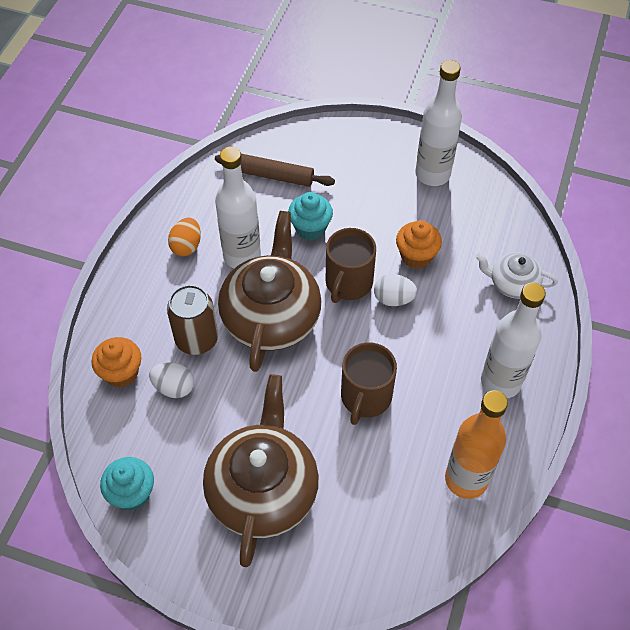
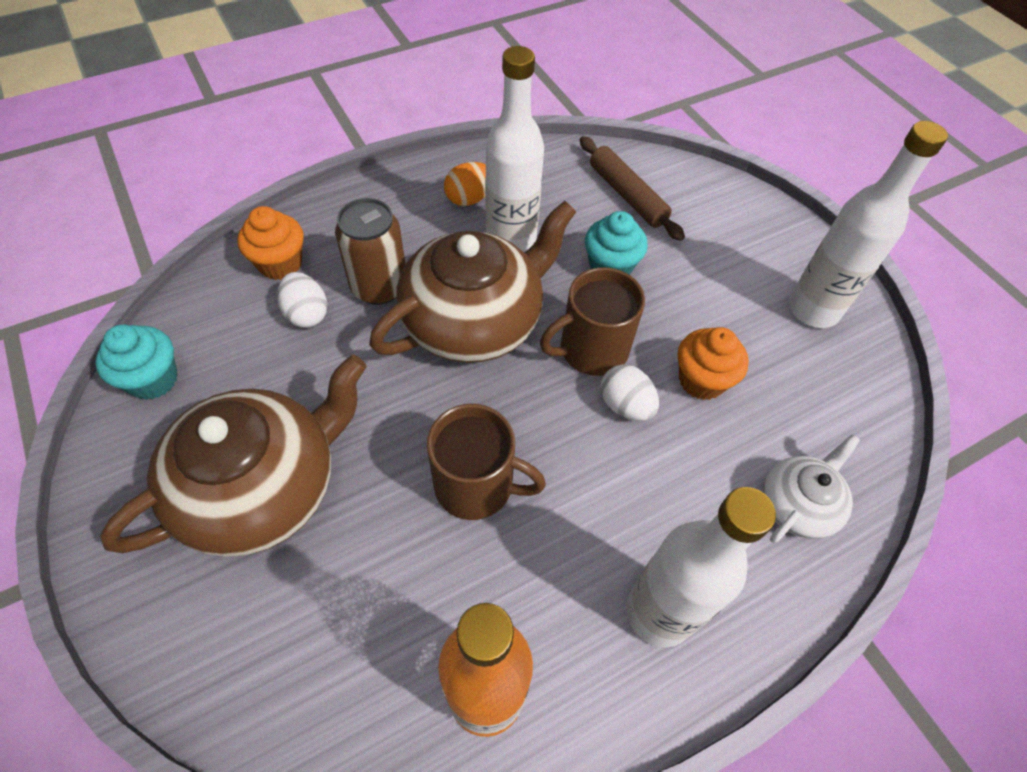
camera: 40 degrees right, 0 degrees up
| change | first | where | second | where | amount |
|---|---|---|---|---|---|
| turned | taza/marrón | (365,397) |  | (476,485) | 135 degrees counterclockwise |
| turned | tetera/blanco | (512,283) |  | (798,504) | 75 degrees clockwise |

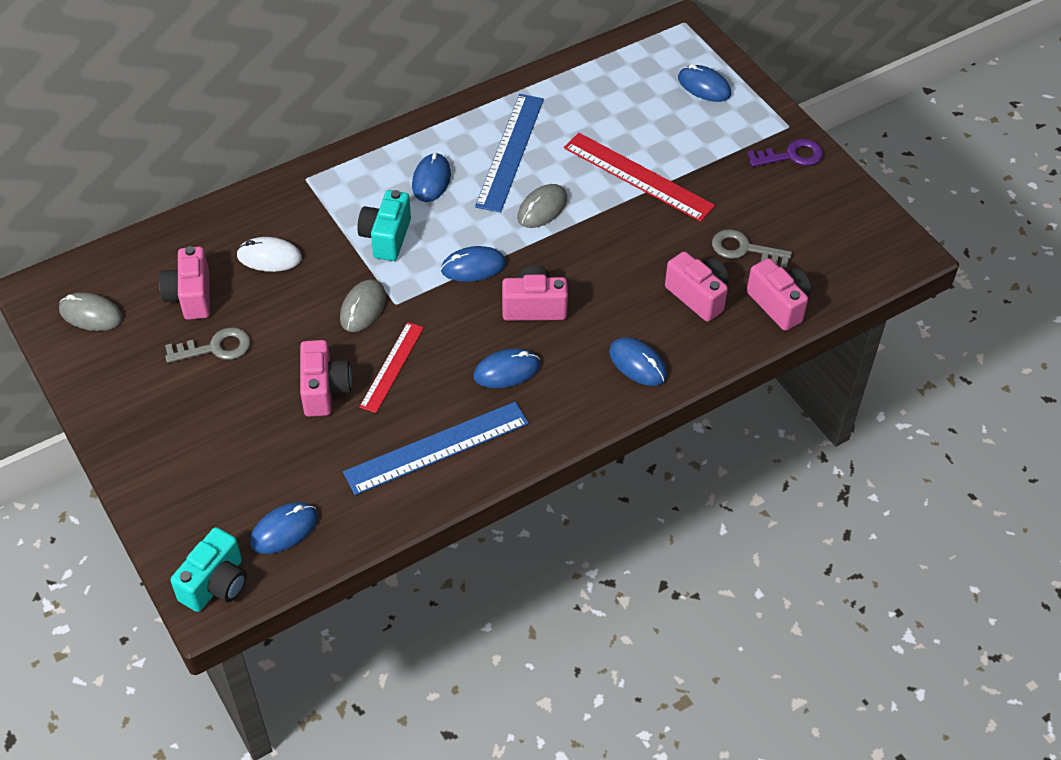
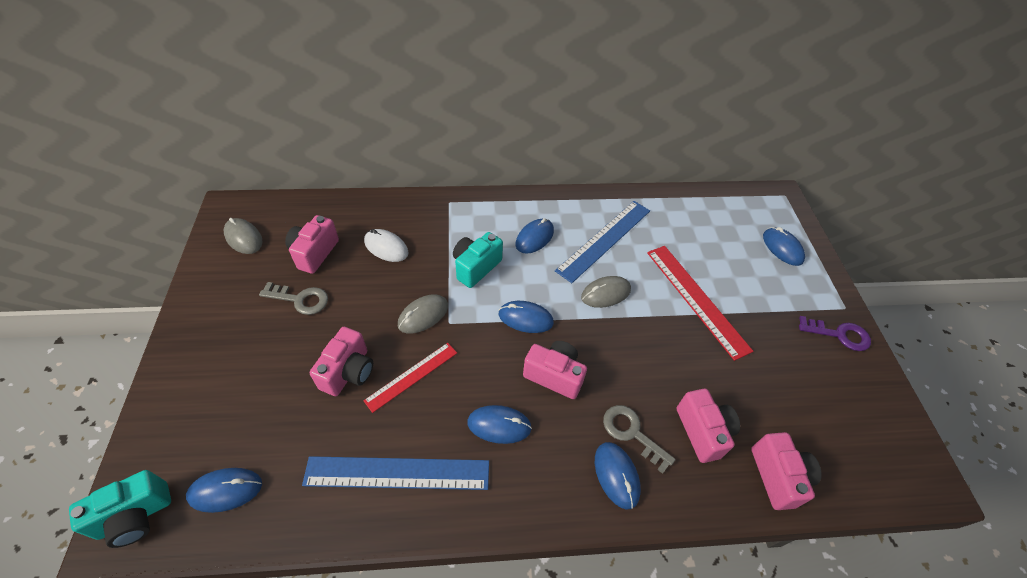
camera: 25 degrees right, 0 degrees up
| change | first | where | second | where | amount |
|---|---|---|---|---|---|
| moved | llave/gris | (744,249) |  | (632,433) |  |

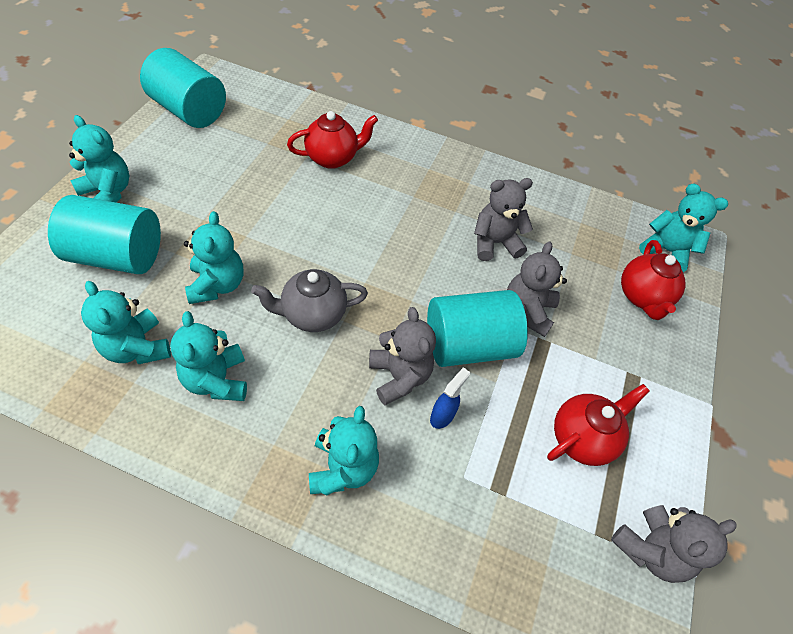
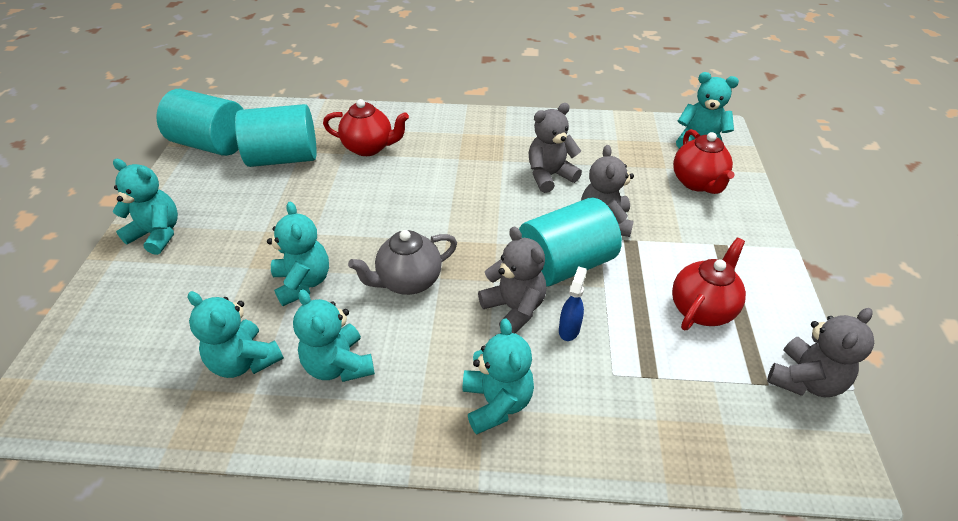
camera: 10 degrees left, 10 degrees down
| change | first | where | second | where | amount |
|---|---|---|---|---|---|
| moved | cilindro/turquesa | (117,255) |  | (283,158) |  |
| turned | tetera/rojo | (332,158) |  | (369,147) | 45 degrees clockwise |

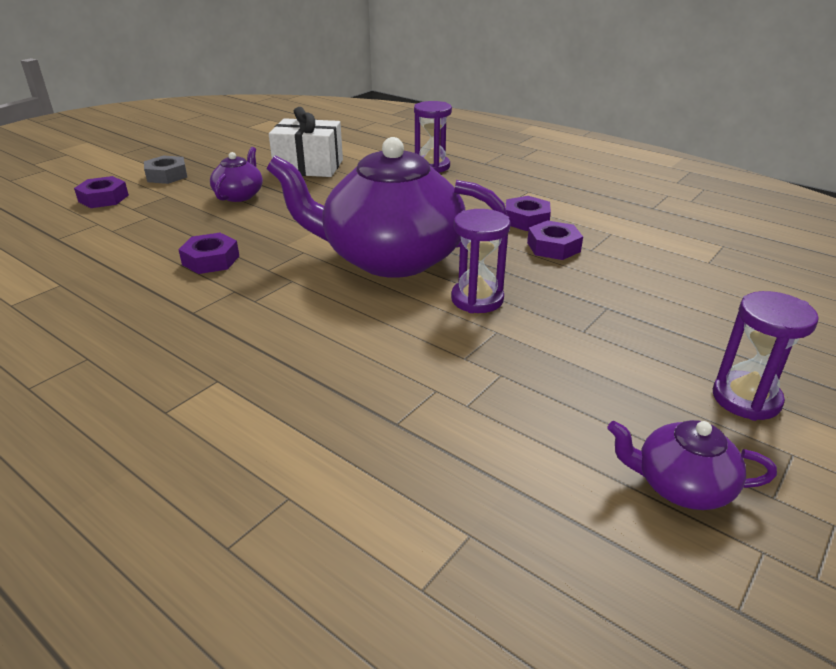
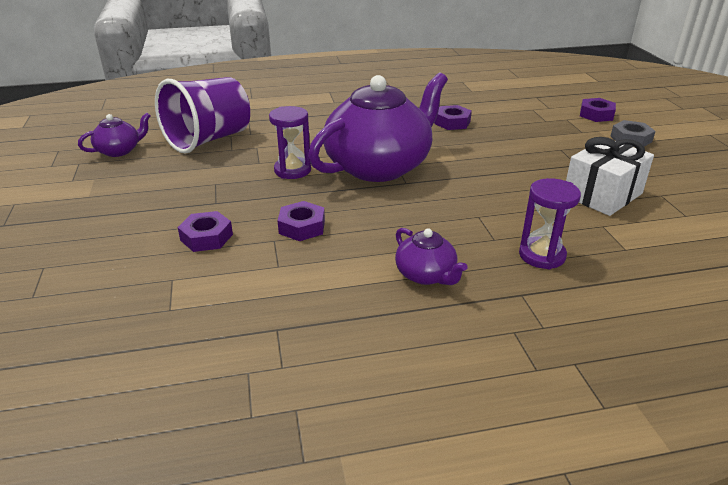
camera: 130 degrees right, 0 degrees up
| change | first | where | second | where | amount |
|---|---|---|---|---|---|
| moved | tetera/morado | (239,195) |  | (426,275) |  |
| moved | tuerca/morado | (526,220) |  | (206,237) |  |
| removed | reloj de arena/morado | (746,399) |  |  |  |
| added |  |  | vaso/morado | (209,140) |  |

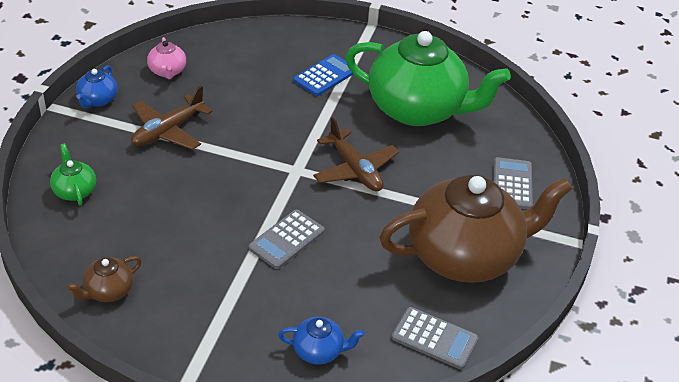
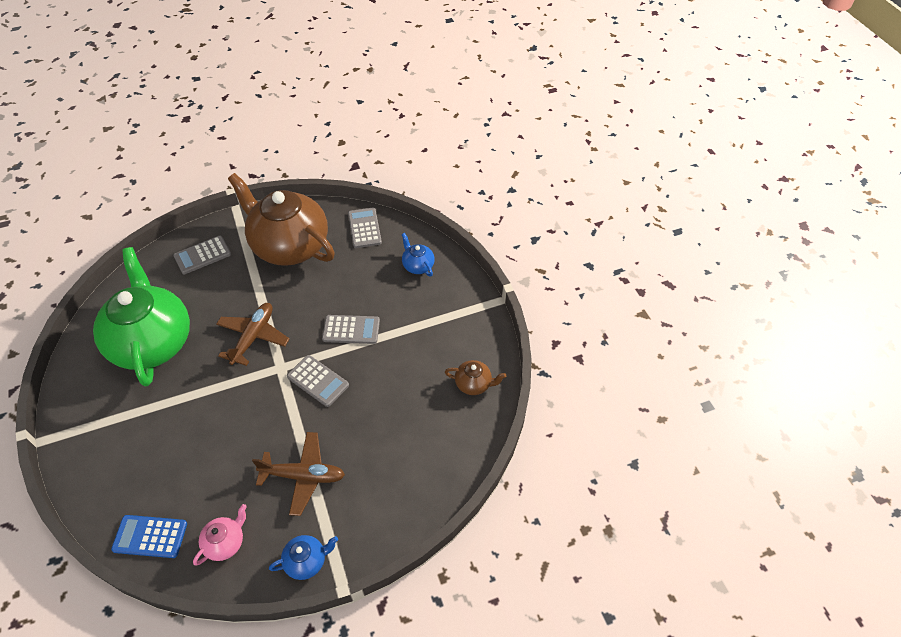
camera: 125 degrees left, 10 degrees up
| change | first | where | second | where | amount |
|---|---|---|---|---|---|
| removed | tetera/verde | (75,191) |  |  |  |
| moved | calculadora/azul | (325,76) |  | (150,536) |  |
| added |  |  | calculadora/gris | (318,381) |  |

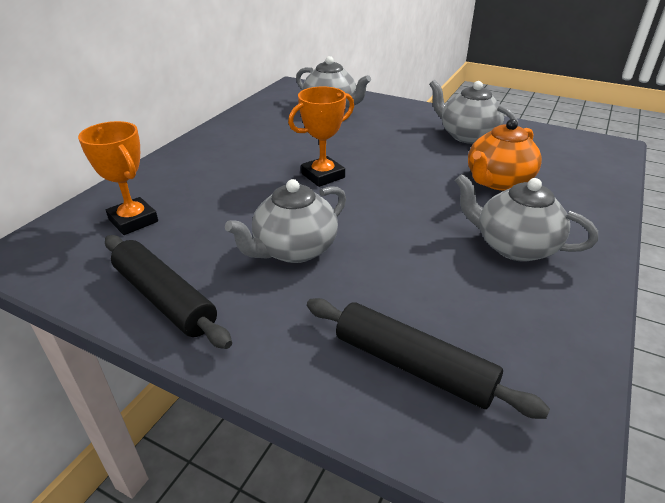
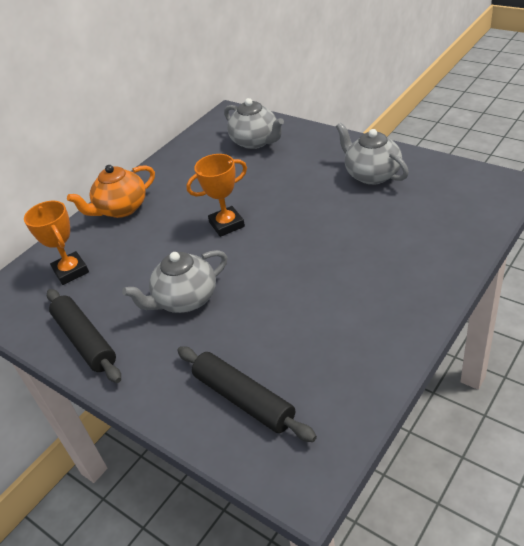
camera: 15 degrees right, 5 degrees up
| change | first | where | second | where | amount |
|---|---|---|---|---|---|
| removed | tetera/gris | (514,246) |  |  |  |
| moved | tetera/naranja | (498,181) |  | (121,209) |  |

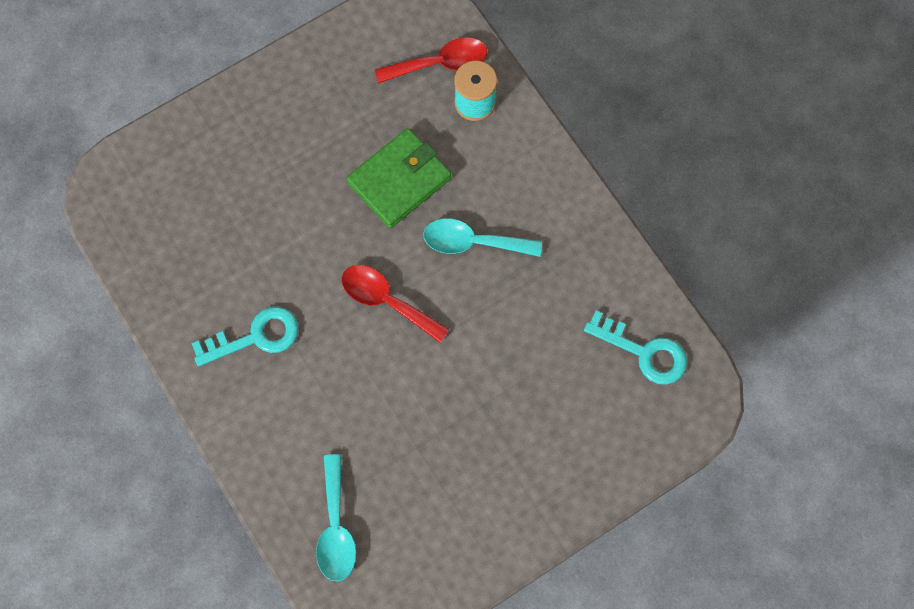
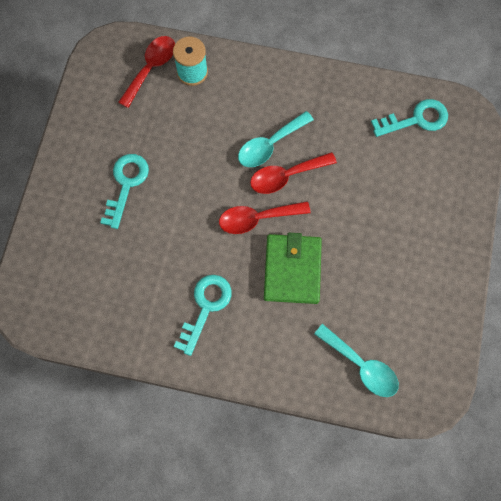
camera: 45 degrees left, 0 degrees up
| change | first | where | second | where | amount |
|---|---|---|---|---|---|
| moved | cartera/verde | (399,180) |  | (292,270) |  |
| added |  |  | llave/turquesa | (126,184) |  |
| added |  |  | cuchara/rojo | (286,176) |  |

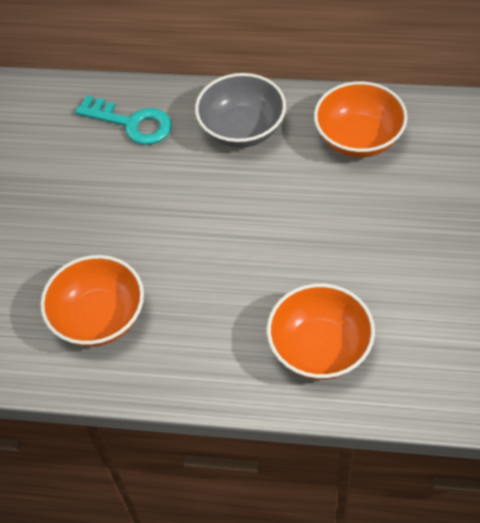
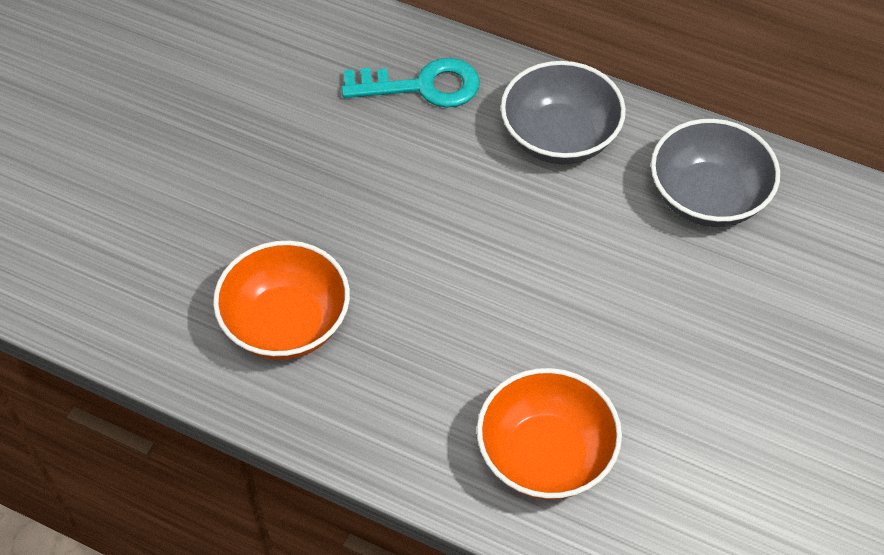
camera: 15 degrees right, 0 degrees up
| change | first | where | second | where | amount |
|---|---|---|---|---|---|
| turned | llave/turquesa | (132,123) |  | (422,86) | 45 degrees counterclockwise |
| recoloured | cuenco/naranja | (358,138) | cuenco/gris | (708,197) |  |

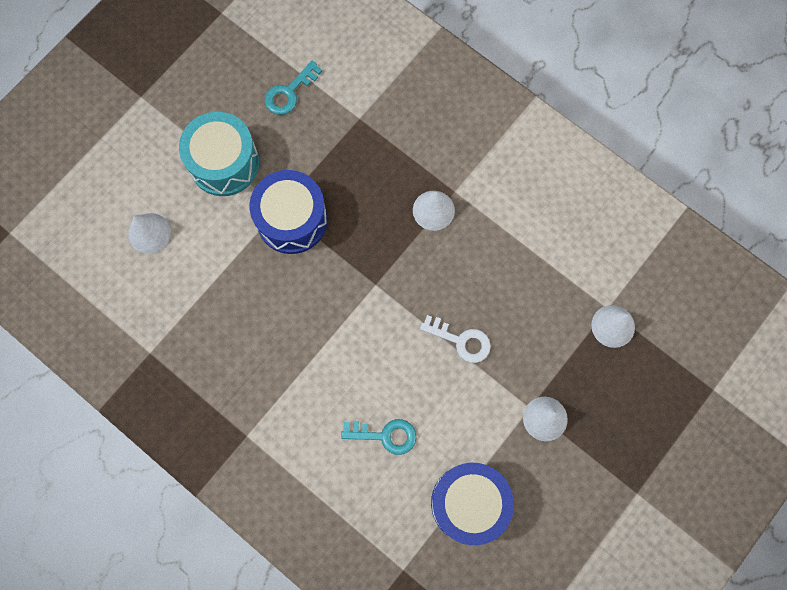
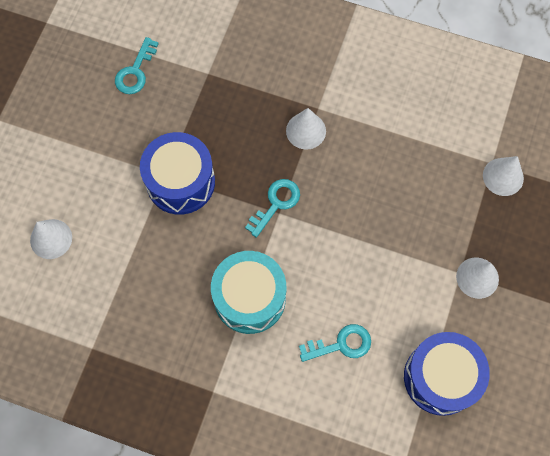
camera: 20 degrees left, 5 degrees down
| change | first | where | second | where | amount |
|---|---|---|---|---|---|
| moved | tambor/turquesa | (224,163) |  | (249,298) |  |
| removed | llave/blanco | (461,340) |  |  |  |
| added |  |  | llave/turquesa | (276,204) |  |

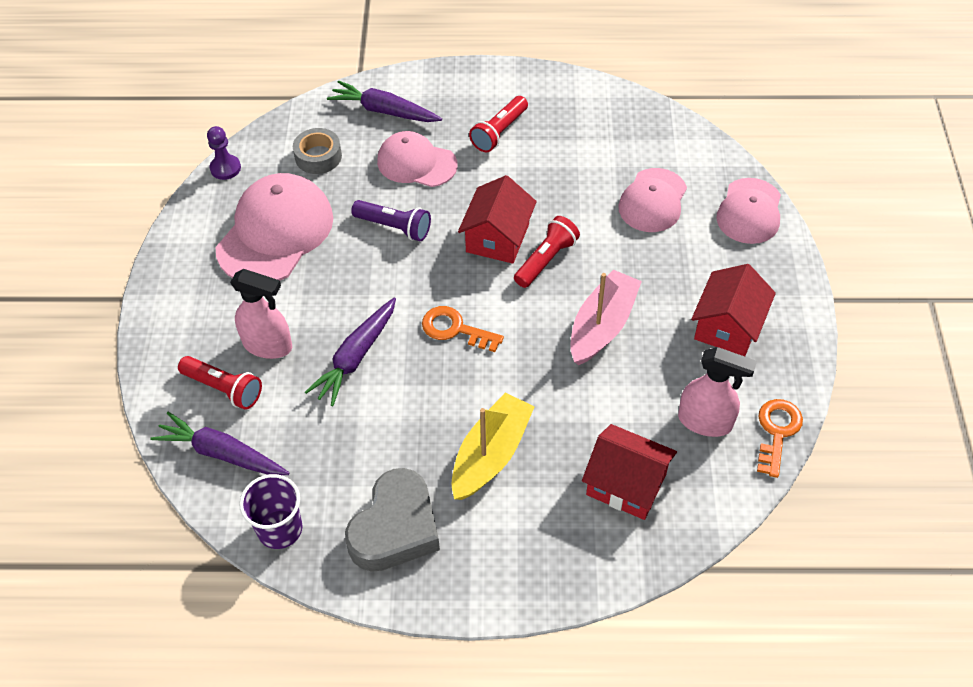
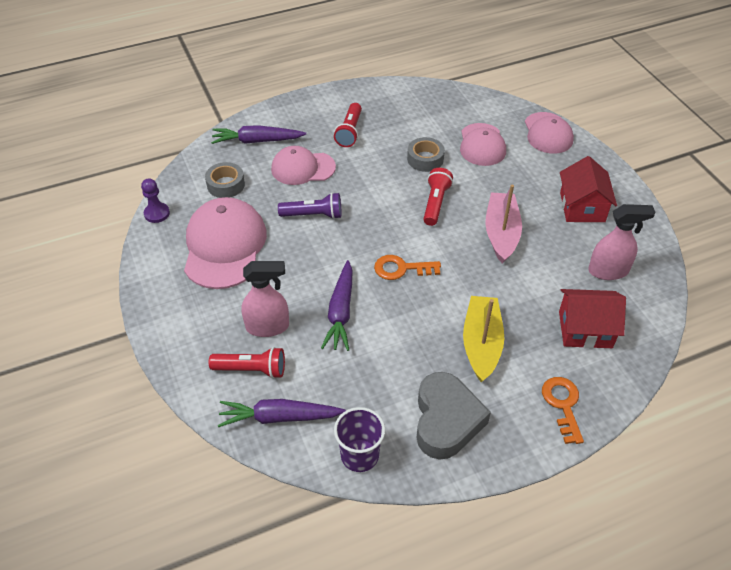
camera: 25 degrees left, 5 degrees down
| change | first | where | second | where | amount |
|---|---|---|---|---|---|
| removed | casa/rojo | (497,238) |  |  |  |
| moved | llave/naranja | (777,432) |  | (563,405) |  |
| added |  |  | cinta adhesiva/gris | (425,159) |  |

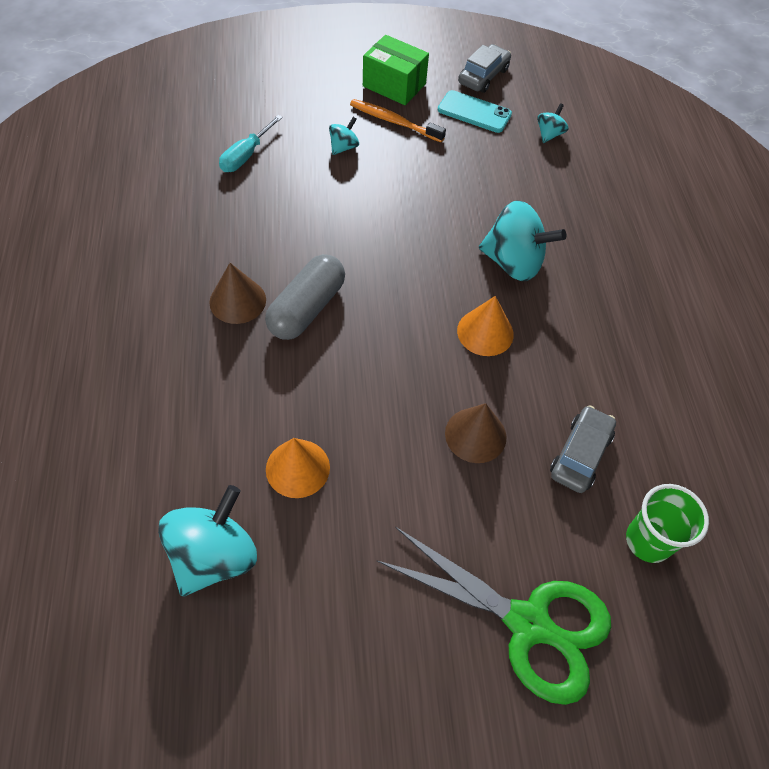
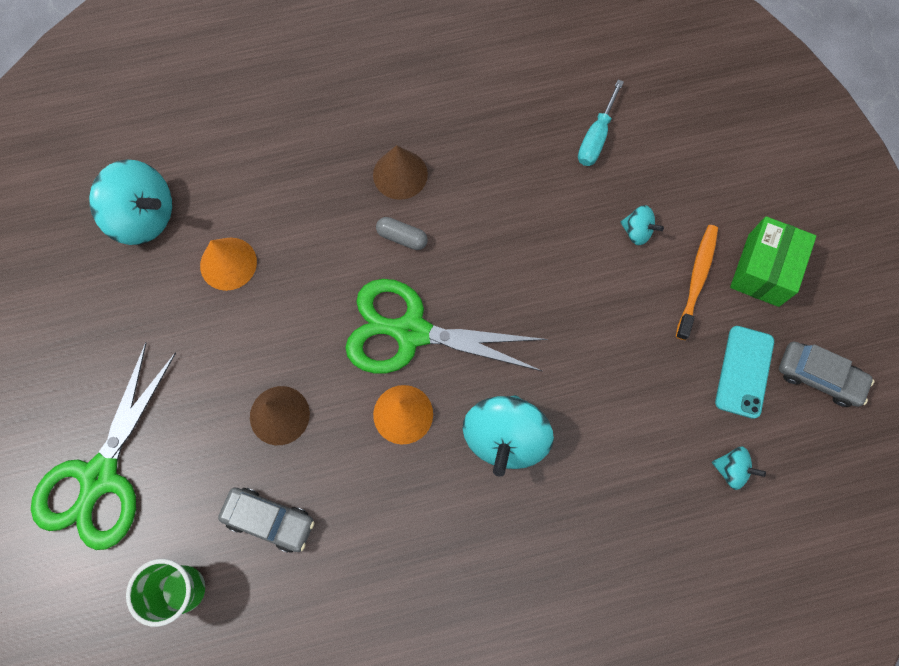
camera: 85 degrees right, 15 degrees up
| change | first | where | second | where | amount |
|---|---|---|---|---|---|
| turned | destornillador/turquesa | (246,155) |  | (596,137) | 90 degrees counterclockwise |
| resized | cápsula/gris | (307,308) |  | (402,237) | x0.51 |
| added |  |  | tijeras/verde | (410,332) |  |

